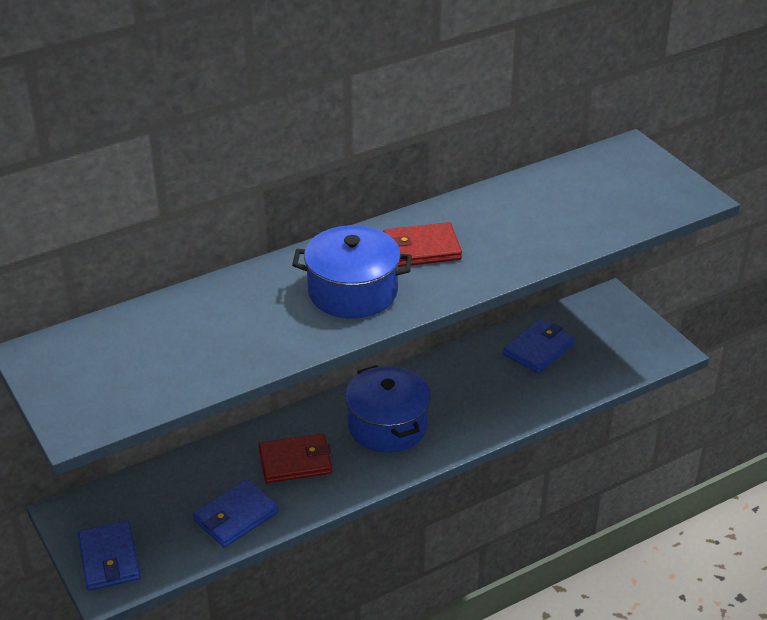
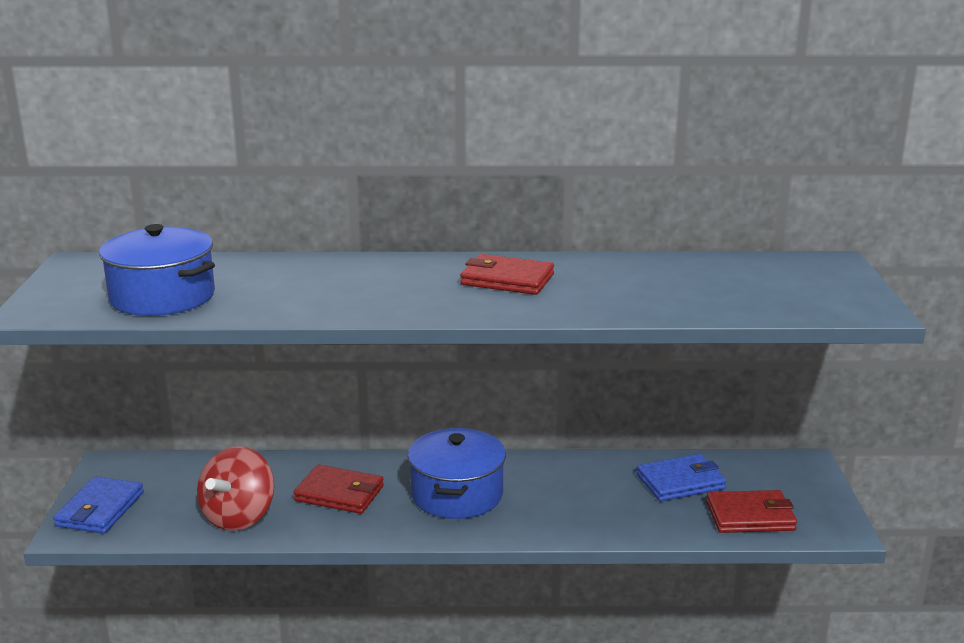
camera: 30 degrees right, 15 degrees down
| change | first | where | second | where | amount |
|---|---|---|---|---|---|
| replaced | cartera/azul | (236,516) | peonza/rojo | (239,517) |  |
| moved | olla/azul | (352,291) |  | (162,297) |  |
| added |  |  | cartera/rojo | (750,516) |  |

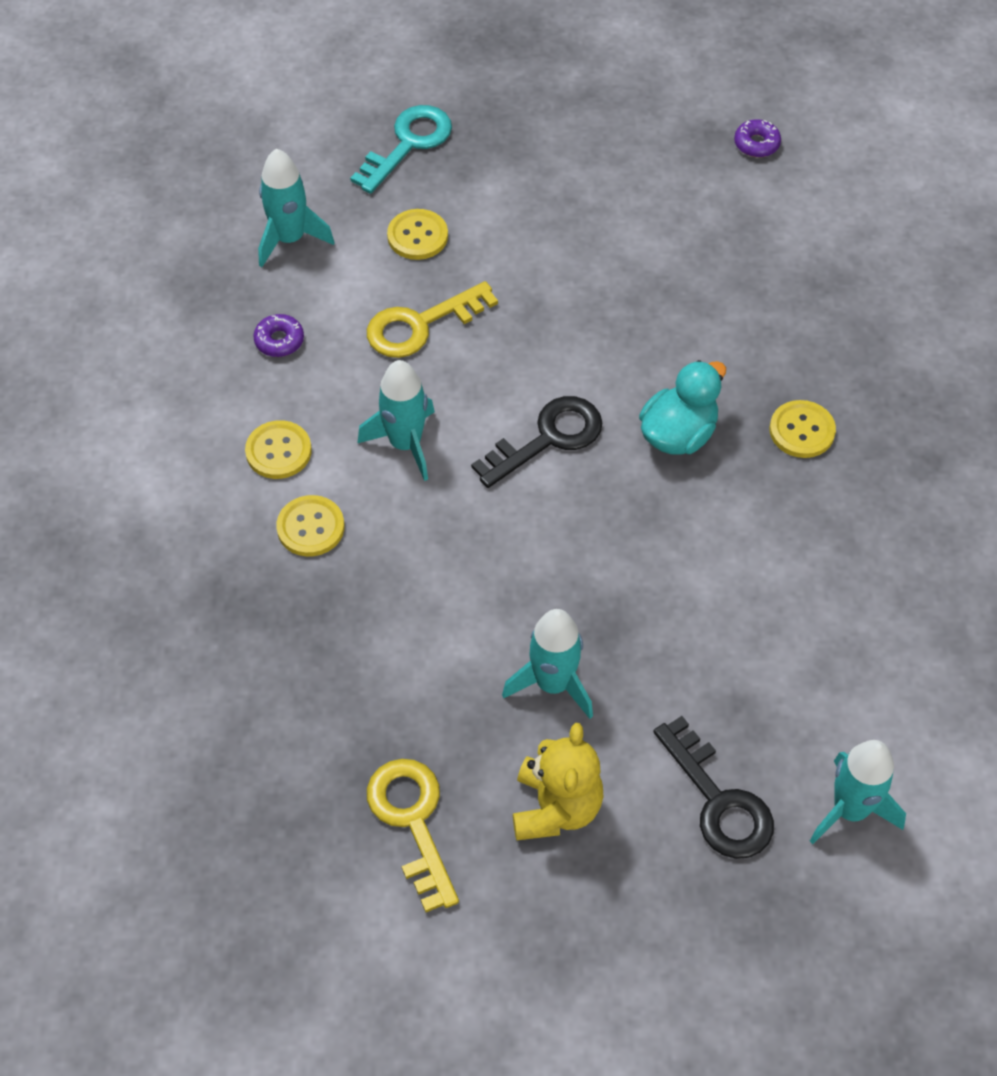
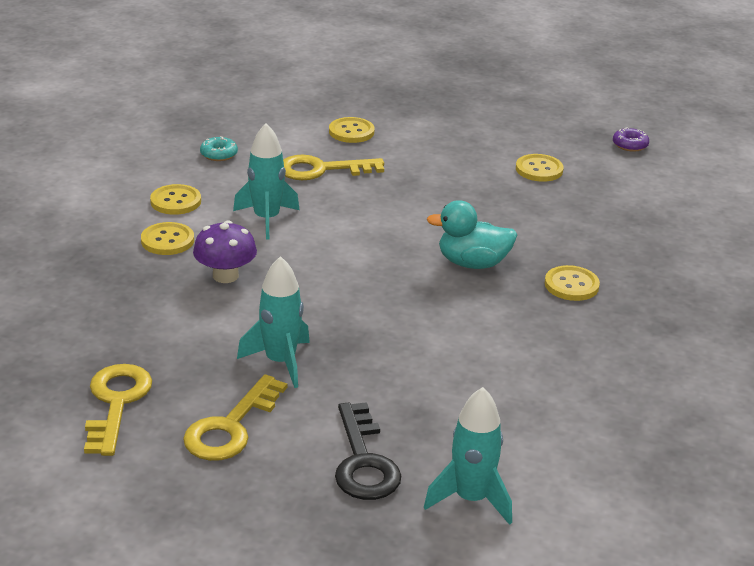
camera: 20 degrees right, 25 degrees down
| change | first | where | second | where | amount |
|---|---|---|---|---|---|
| recoloured | rosquilla/morado | (279,340) | rosquilla/turquesa | (219,154) |  |
| removed | cohete/turquesa | (290,239) |  |  |  |
| removed | llave/turquesa | (408,143) |  |  |  |
| removed | llave/negro | (548,438) |  |  |  |
| replaced | osito/amarillo | (556,807) | llave/amarillo | (231,427) |  |
| turned | pato/turquesa | (678,434) |  | (472,263) | 150 degrees counterclockwise |
| added |  |  | seta/morado | (225,276) |  |
| added |  |  | botón/amarillo | (539,169) |  |

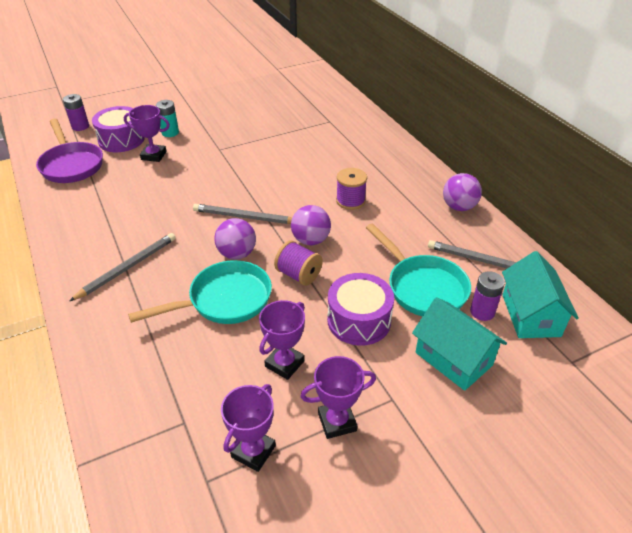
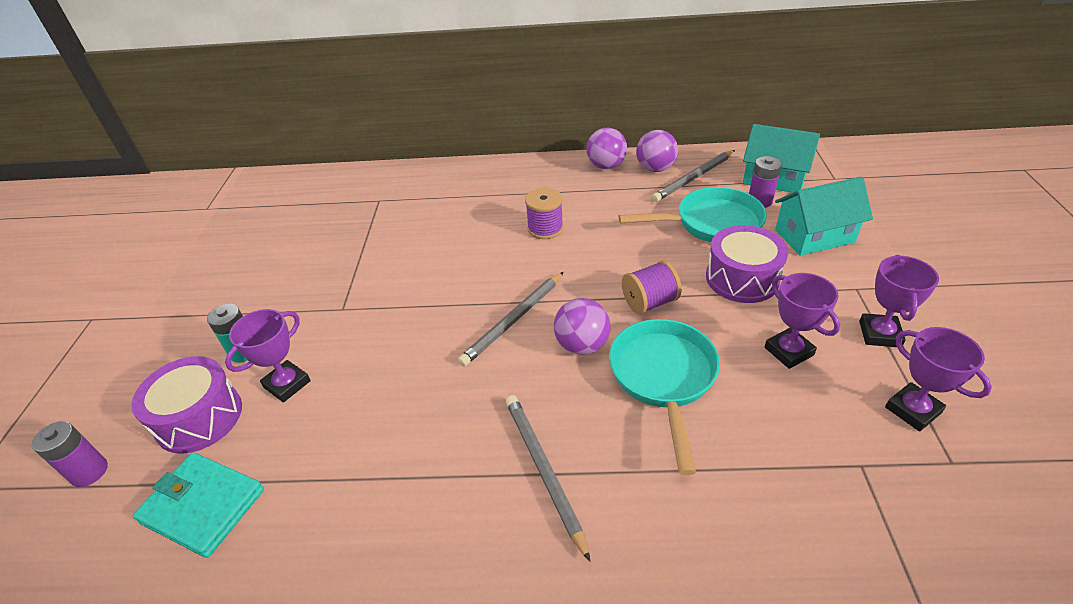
camera: 60 degrees left, 0 degrees up
| change | first | where | second | where | amount |
|---|---|---|---|---|---|
| replaced | sartén/morado | (71,165) | cartera/turquesa | (203,506) |  |
| moved | pelota/morado | (311,240) |  | (655,169) |  |

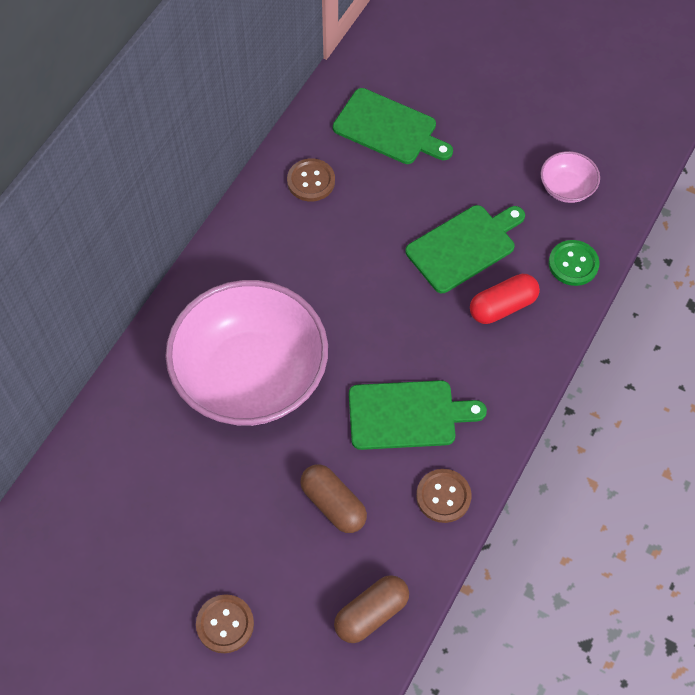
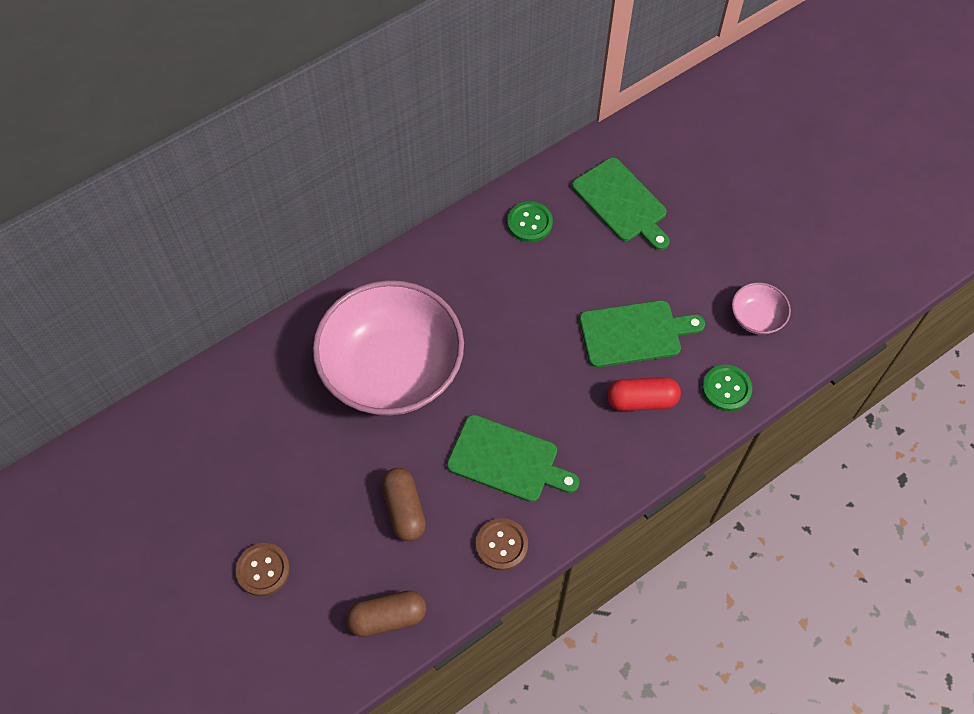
camera: 25 degrees right, 0 degrees up
| change | first | where | second | where | amount |
|---|---|---|---|---|---|
| recoloured | botón/marrón | (311,181) | botón/verde | (529,223) |  |

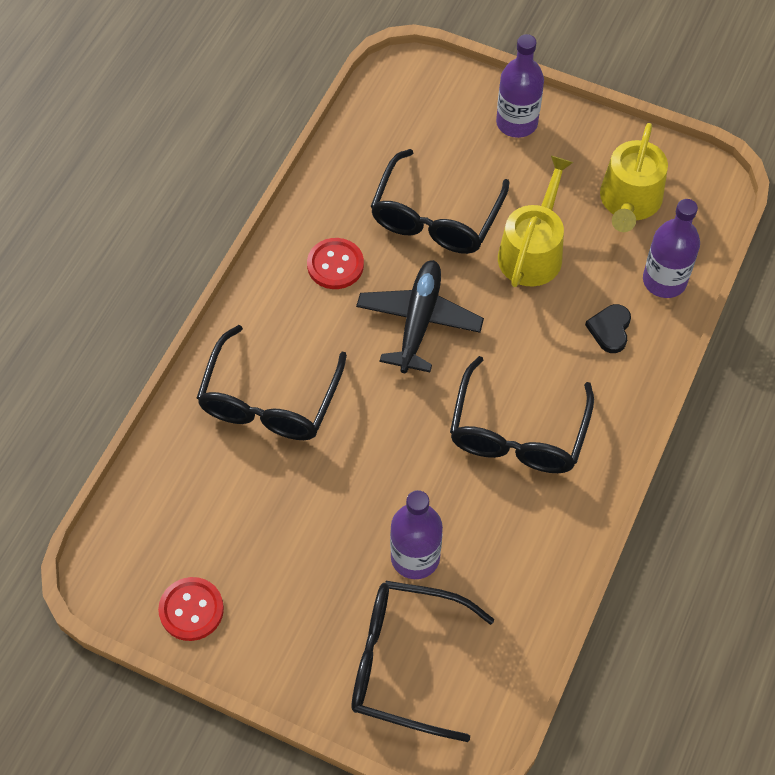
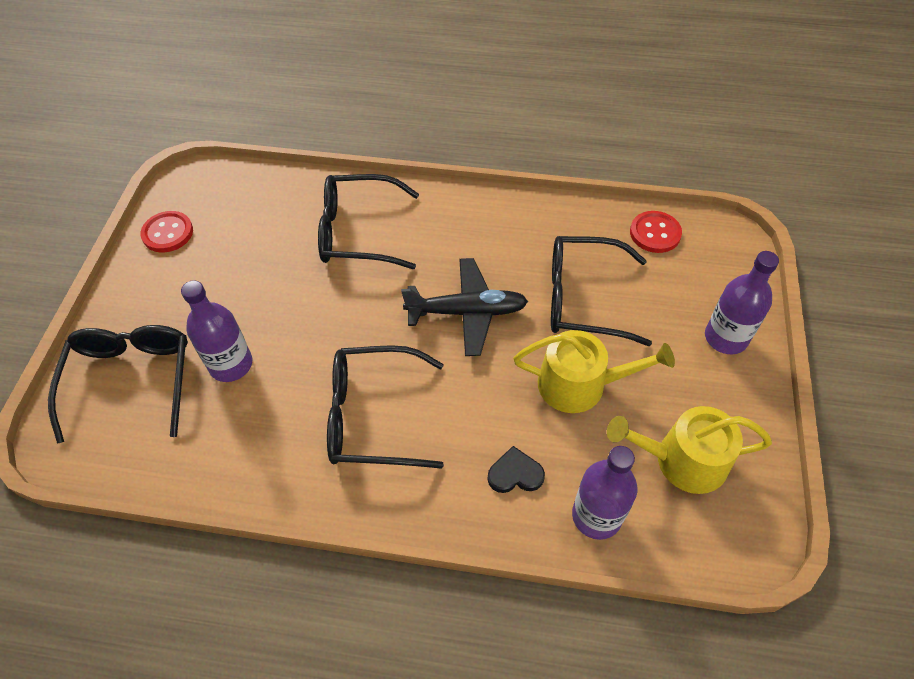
camera: 75 degrees right, 5 degrees down
| change | first | where | second | where | amount |
|---|---|---|---|---|---|
| moved | botón/rojo | (335,265) |  | (655,233) |  |

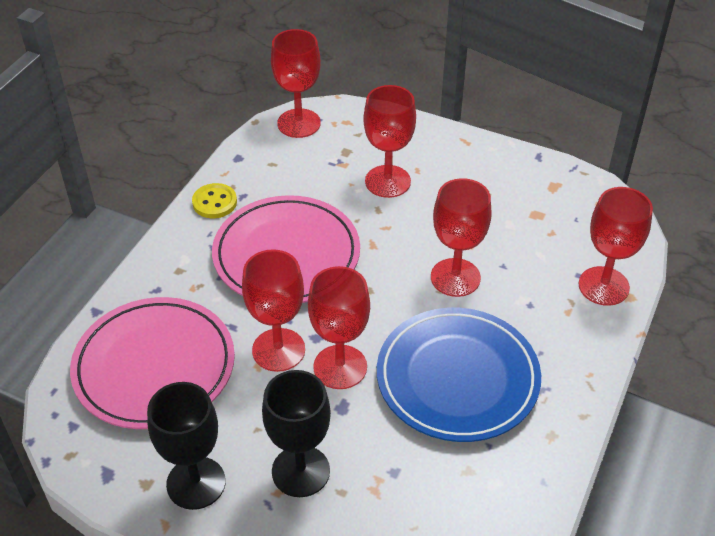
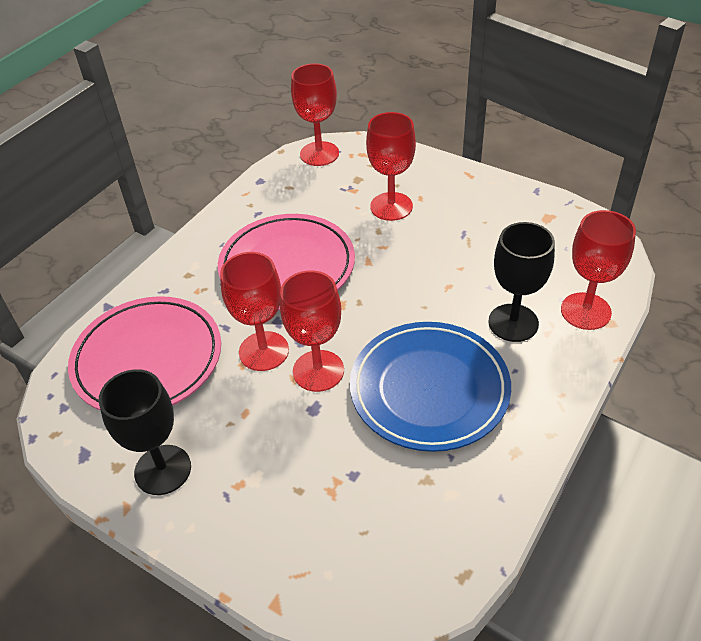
camera: 10 degrees right, 0 degrees up
| change | first | where | second | where | amount |
|---|---|---|---|---|---|
| removed | botón/amarillo | (214,202) |  |  |  |
| moved | copa/negro | (300,471) |  | (513,323) |  |
| removed | copa/rojo | (455,277) |  |  |  |

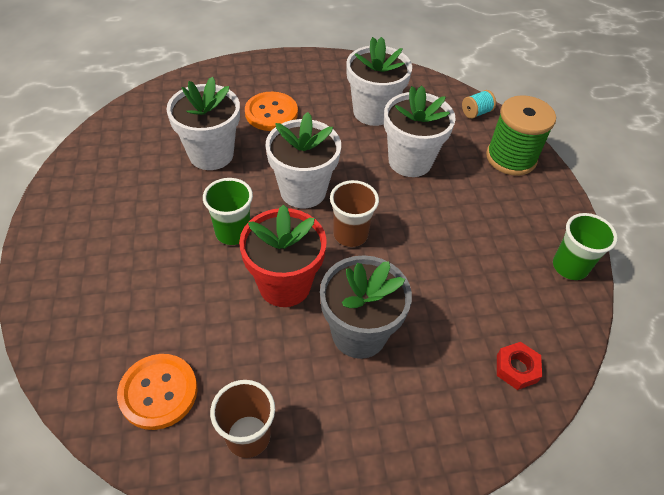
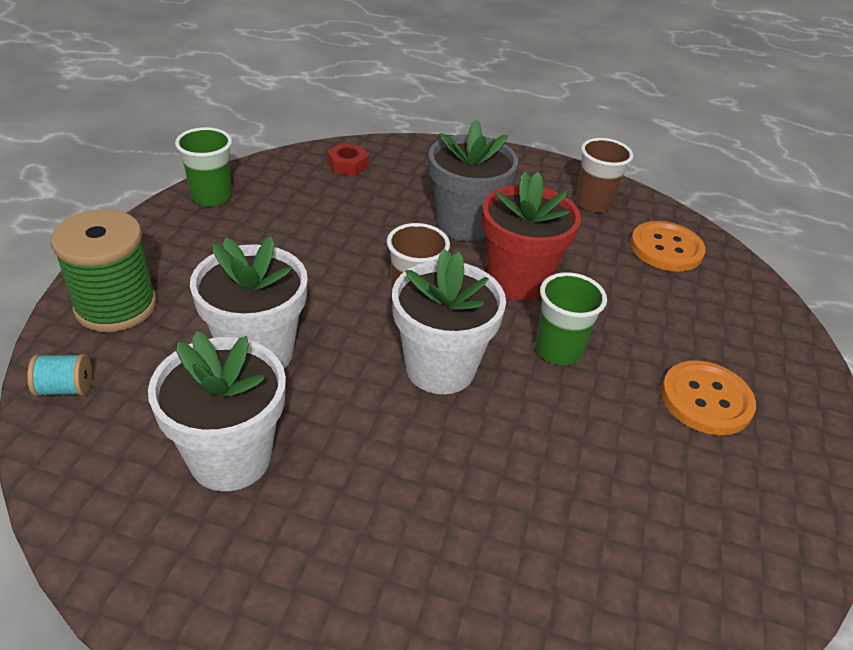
camera: 155 degrees left, 10 degrees down
| change | first | where | second | where | amount |
|---|---|---|---|---|---|
| removed | maceta/blanco | (211,154) |  |  |  |
| moved | botón/naranja | (271,113) |  | (706,400) |  |

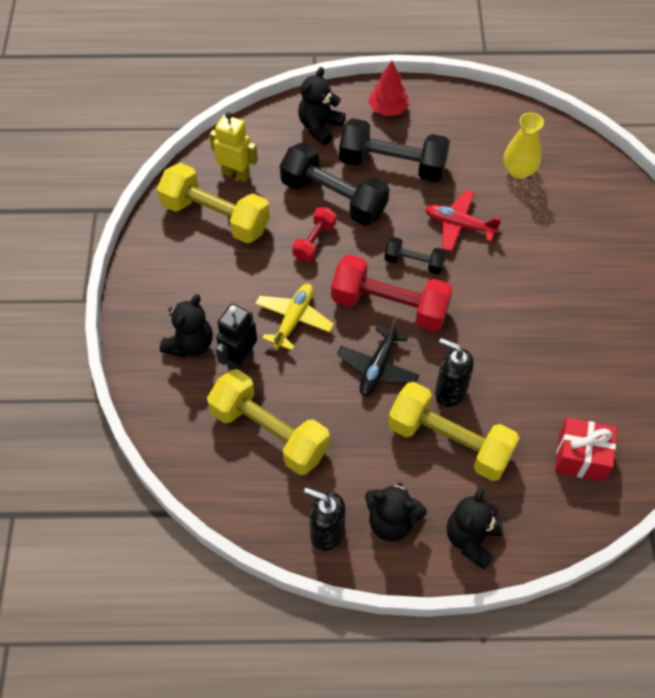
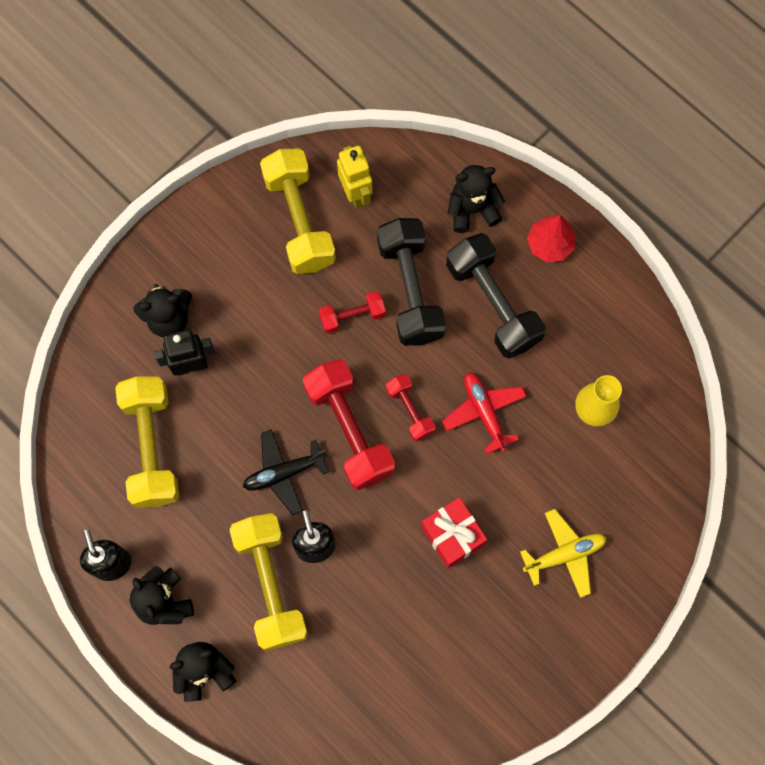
camera: 45 degrees right, 15 degrees up
| change | first | where | second | where | amount |
|---|---|---|---|---|---|
| moved | avión/amarillo | (293,319) |  | (564,554) |  |
| recoloured | mancuerna/negro | (414,262) | mancuerna/rojo | (410,411) |  |
| moved | regalo/rojo | (581,457) |  | (452,535) |  |

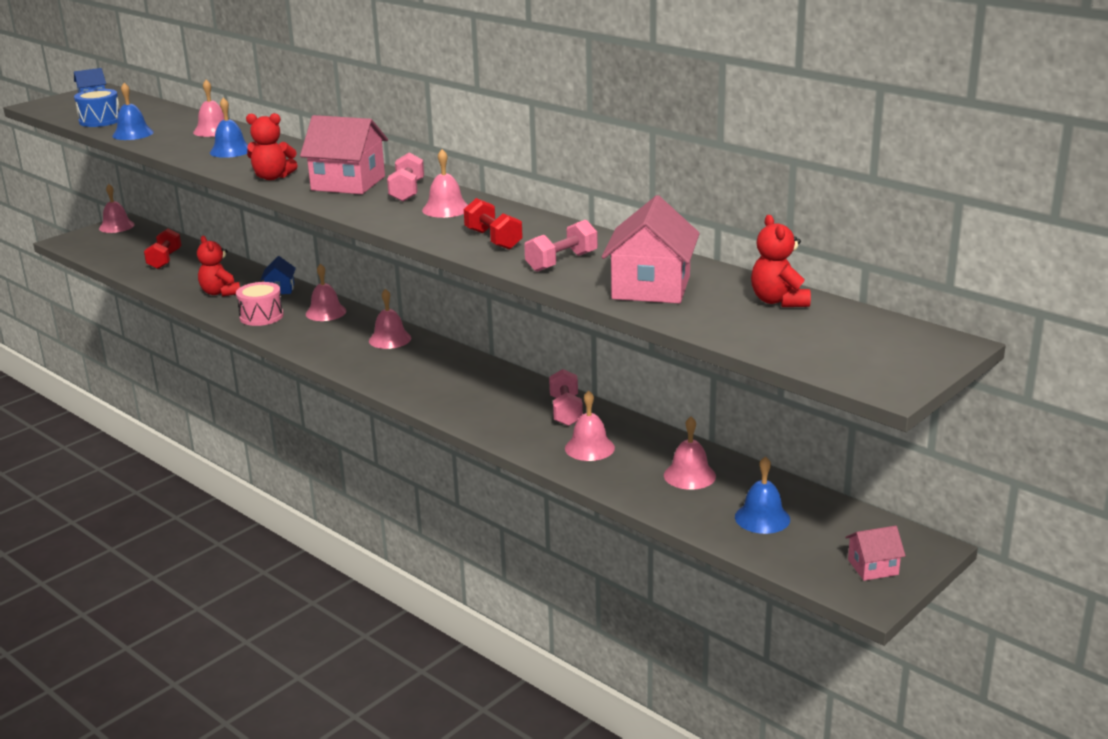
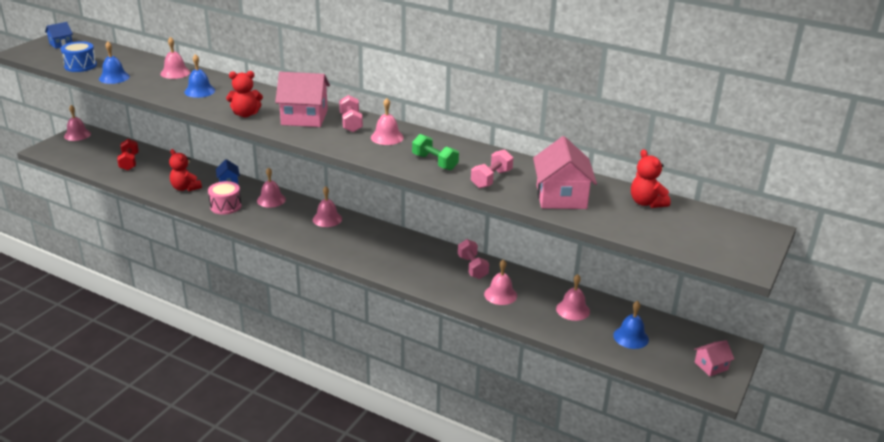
camera: 15 degrees left, 5 degrees up
| change | first | where | second | where | amount |
|---|---|---|---|---|---|
| recoloured | mancuerna/rojo | (493,239) | mancuerna/verde | (435,162) |  |

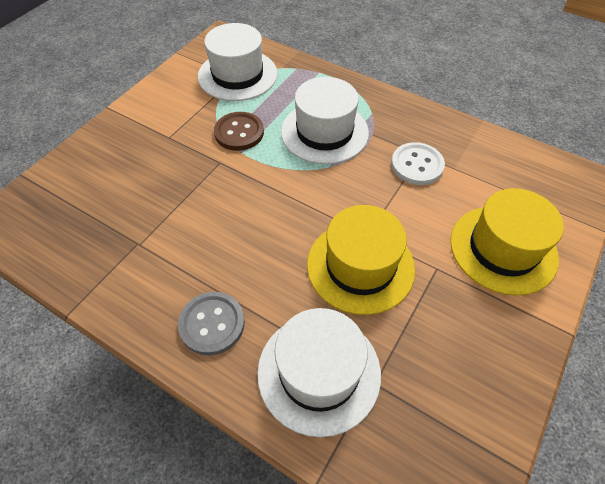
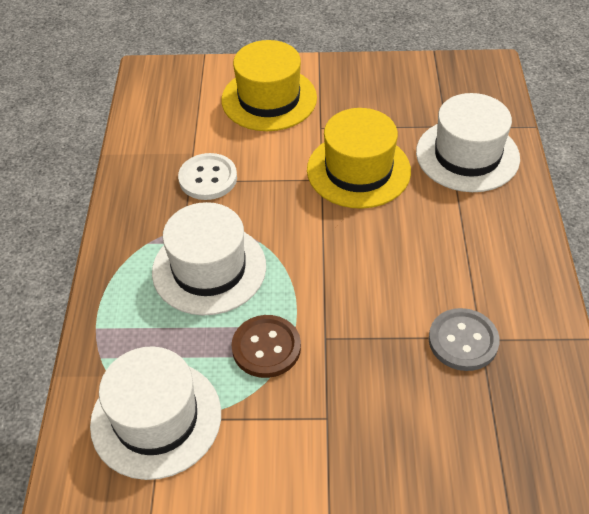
camera: 120 degrees left, 5 degrees down
| change | first | where | second | where | amount |
|---|---|---|---|---|---|
| moved | botón/gris | (212,324) |  | (463,341) |  |

